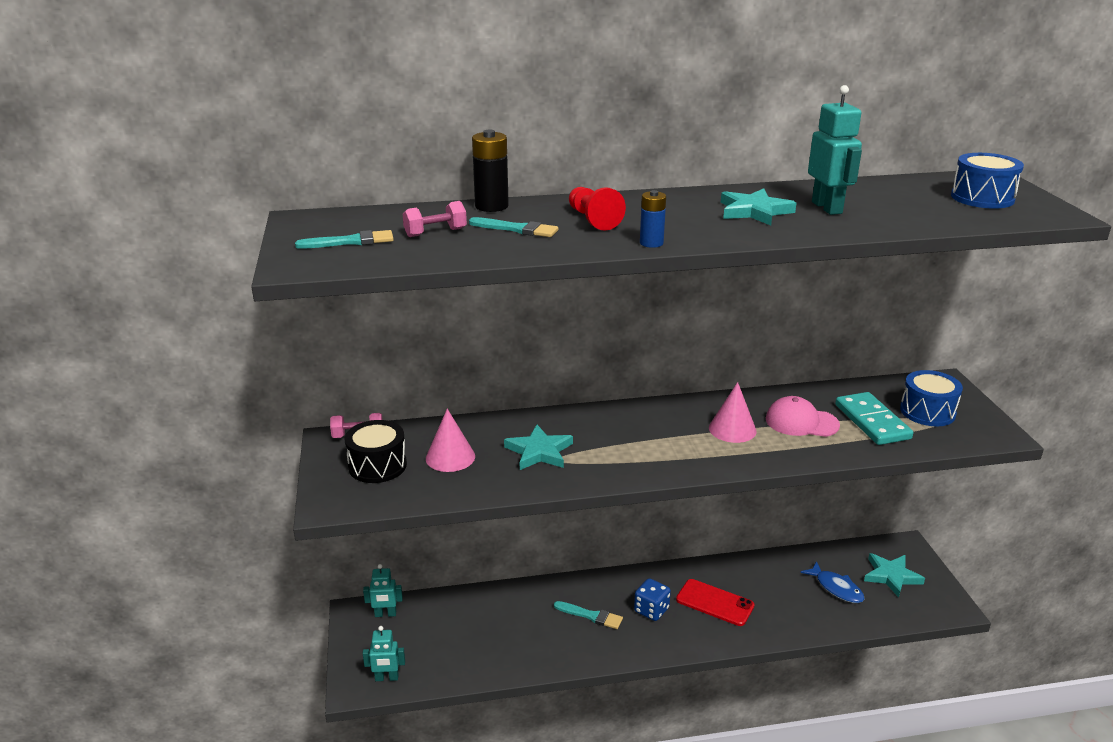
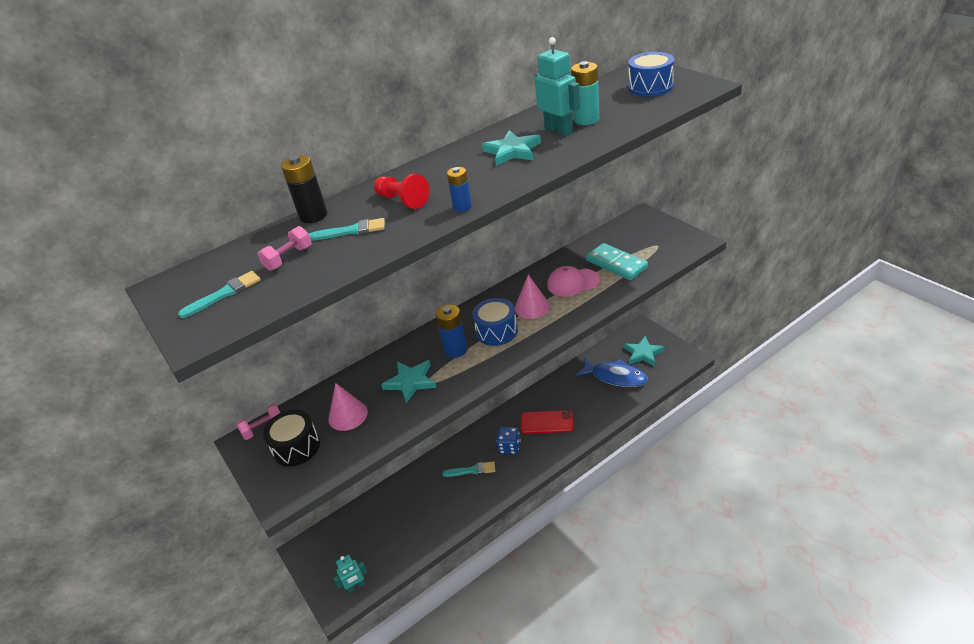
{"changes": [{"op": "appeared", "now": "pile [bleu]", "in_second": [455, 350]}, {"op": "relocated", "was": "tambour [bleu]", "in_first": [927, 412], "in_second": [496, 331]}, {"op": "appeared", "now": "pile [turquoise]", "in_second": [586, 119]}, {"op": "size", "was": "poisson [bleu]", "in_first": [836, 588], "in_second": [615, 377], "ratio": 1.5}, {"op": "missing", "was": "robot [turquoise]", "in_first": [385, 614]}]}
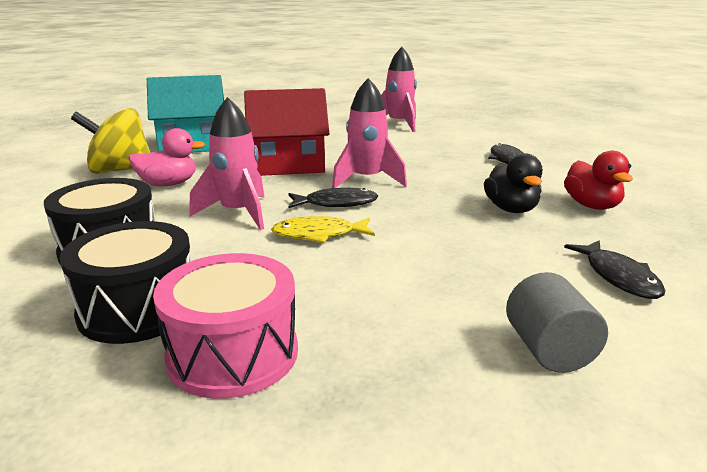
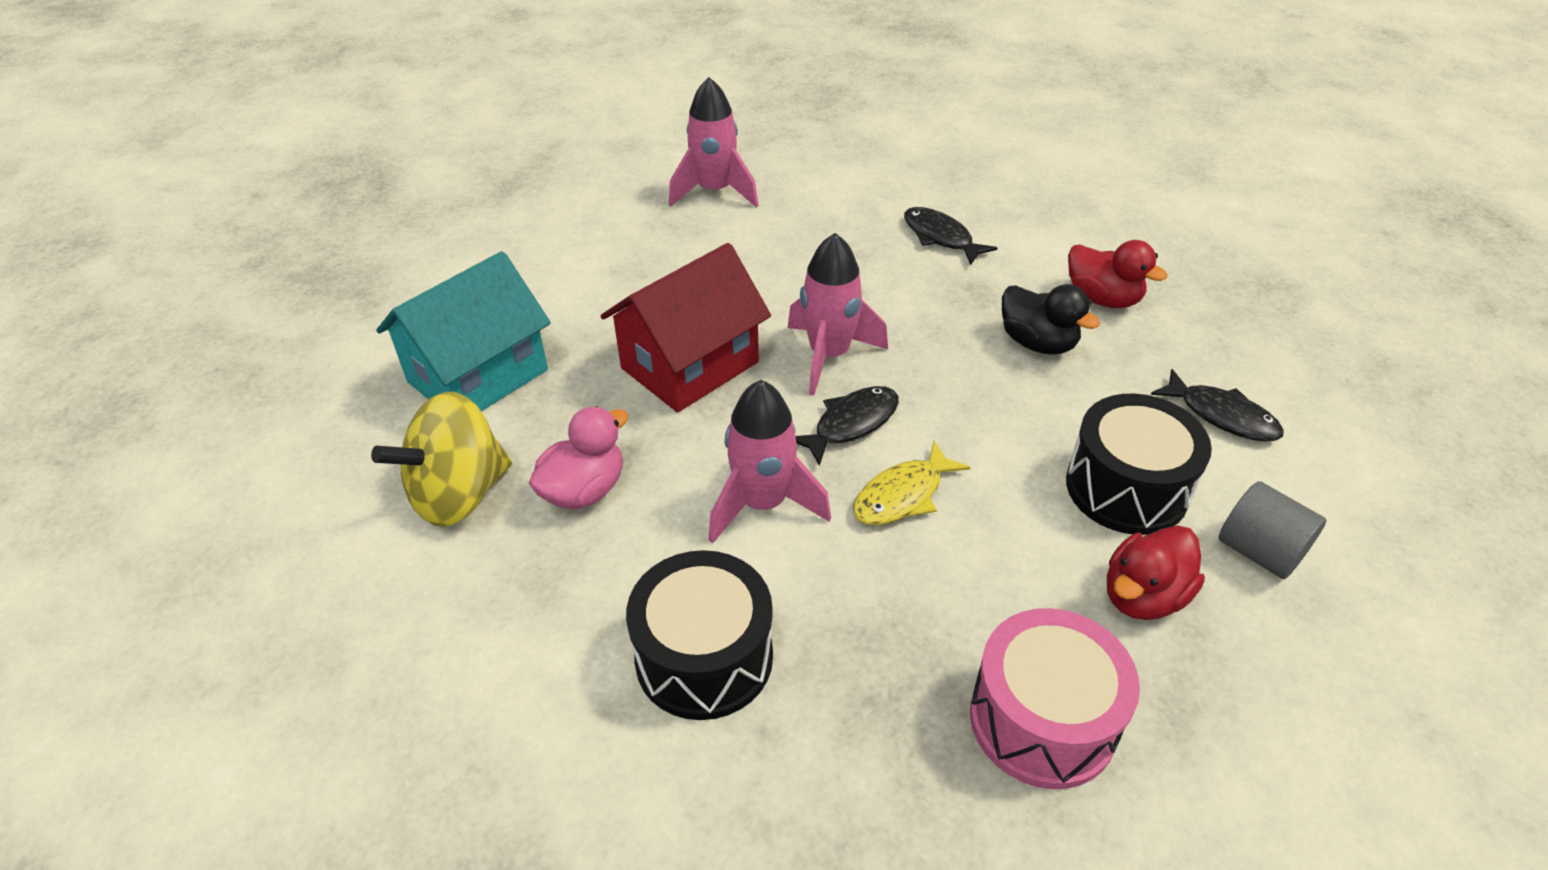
{"changes": [{"op": "relocated", "was": "tambour [noir]", "in_first": [138, 309], "in_second": [1126, 488]}, {"op": "appeared", "now": "canard [rouge]", "in_second": [1143, 596]}]}
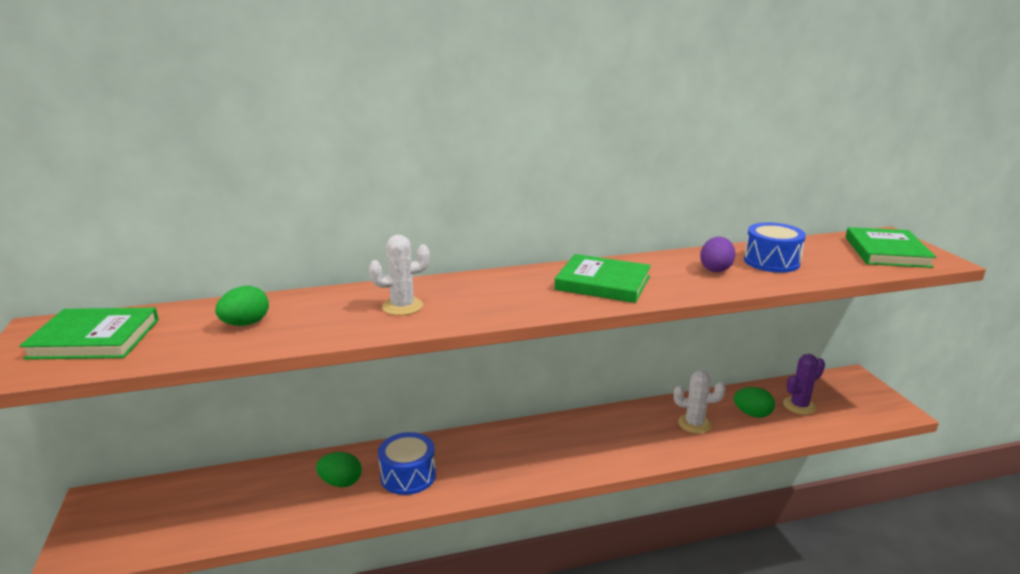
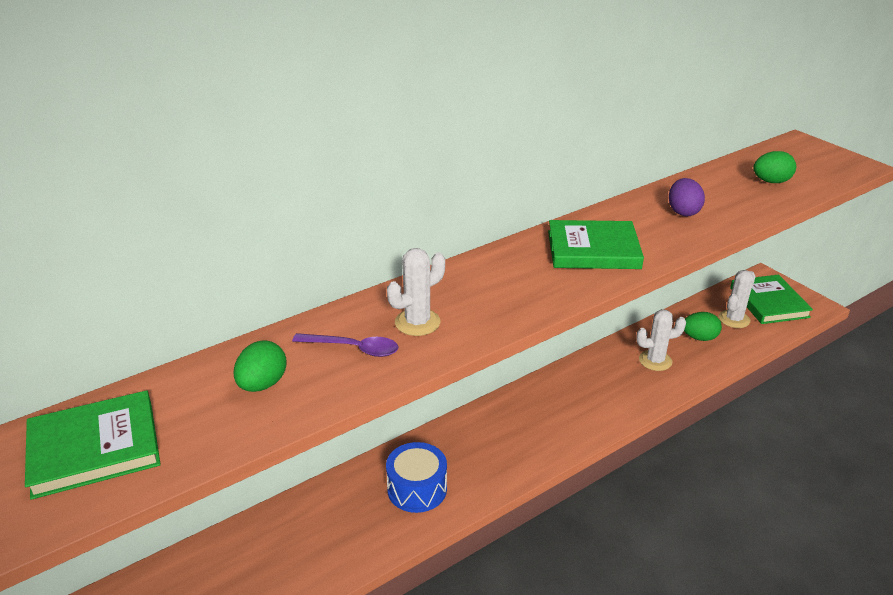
{"changes": [{"op": "appeared", "now": "cuillère [violet]", "in_second": [353, 348]}, {"op": "colour", "was": "cactus [violet]", "now": "cactus [blanc]", "in_first": [799, 406], "in_second": [734, 319]}, {"op": "relocated", "was": "livre [vert]", "in_first": [886, 252], "in_second": [769, 302]}, {"op": "relocated", "was": "œuf [vert]", "in_first": [341, 482], "in_second": [771, 182]}, {"op": "missing", "was": "tambour [bleu]", "in_first": [771, 261]}]}
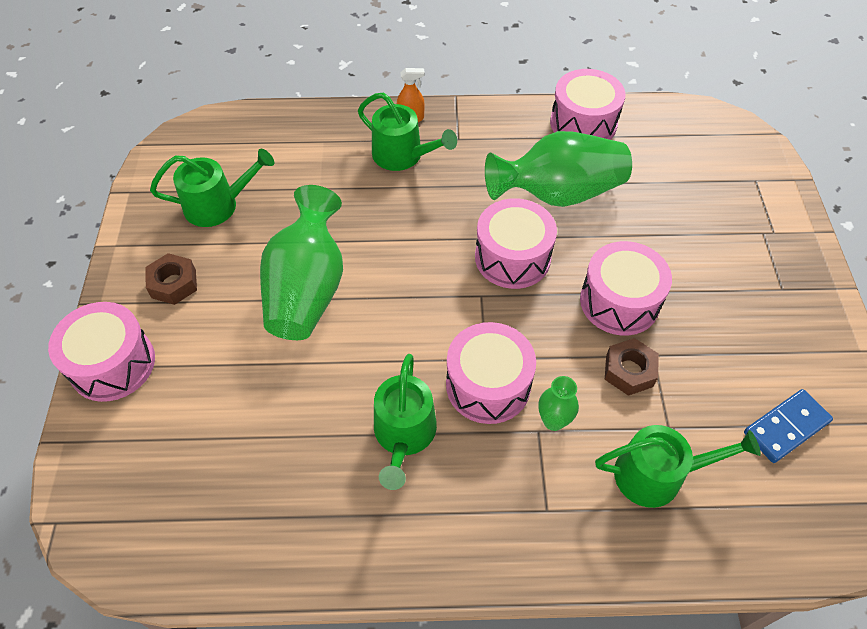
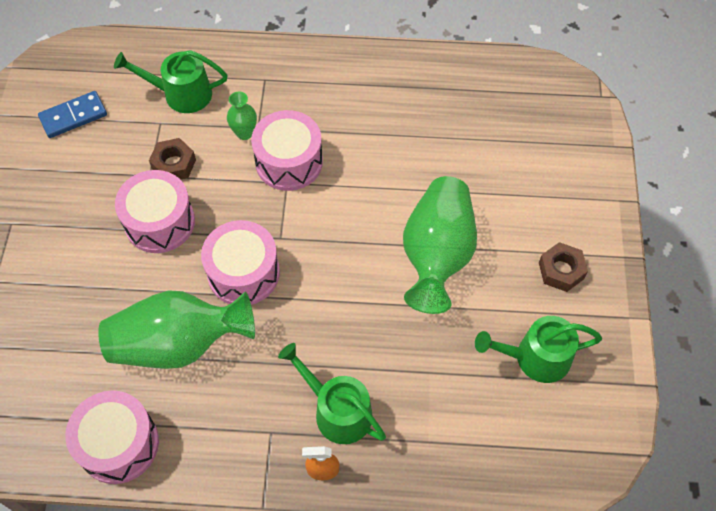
{"changes": [{"op": "missing", "was": "tambour [rose]", "in_first": [112, 364]}, {"op": "missing", "was": "arrosoir [vert]", "in_first": [404, 434]}]}
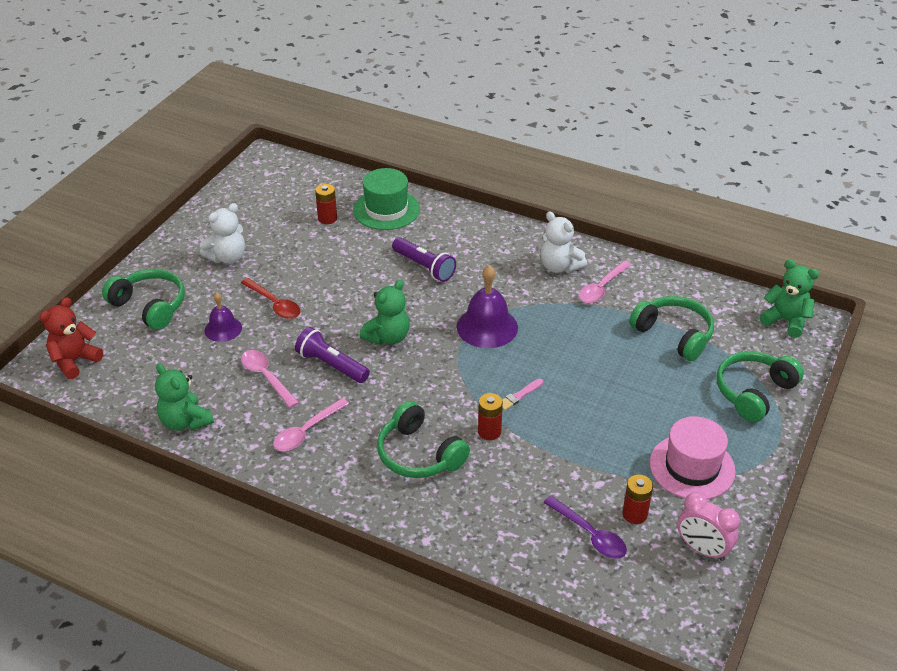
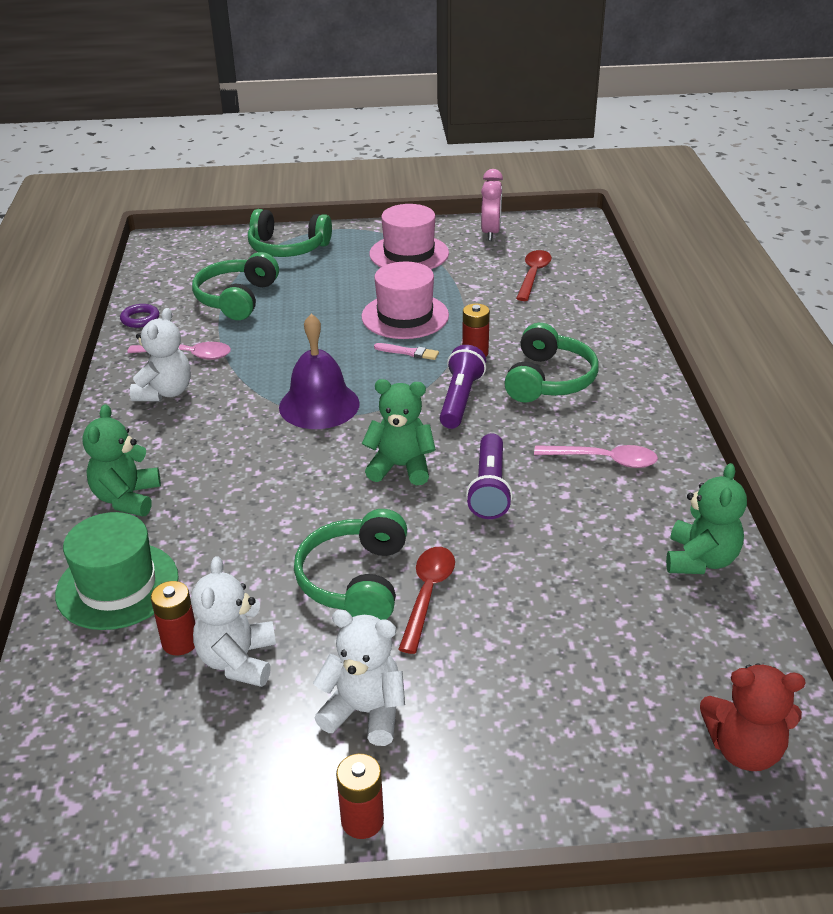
{"changes": [{"op": "relocated", "was": "ours en peluche [vert]", "in_first": [786, 321], "in_second": [127, 498]}, {"op": "appeared", "now": "anneau [violet]", "in_second": [140, 319]}, {"op": "appeared", "now": "ours en peluche [blanc]", "in_second": [238, 660]}, {"op": "relocated", "was": "casque audio [vert]", "in_first": [149, 306], "in_second": [356, 580]}, {"op": "relocated", "was": "pile [rouge]", "in_first": [634, 514], "in_second": [362, 820]}, {"op": "appeared", "now": "chapeau [rose]", "in_second": [405, 316]}, {"op": "relocated", "was": "lampe de poche [violet]", "in_first": [424, 267], "in_second": [460, 399]}, {"op": "colour", "was": "cuillère [violet]", "now": "cuillère [rouge]", "in_first": [590, 534], "in_second": [533, 275]}, {"op": "missing", "was": "cloche [violet]", "in_first": [223, 329]}, {"op": "missing", "was": "cuillère [rose]", "in_first": [266, 377]}]}
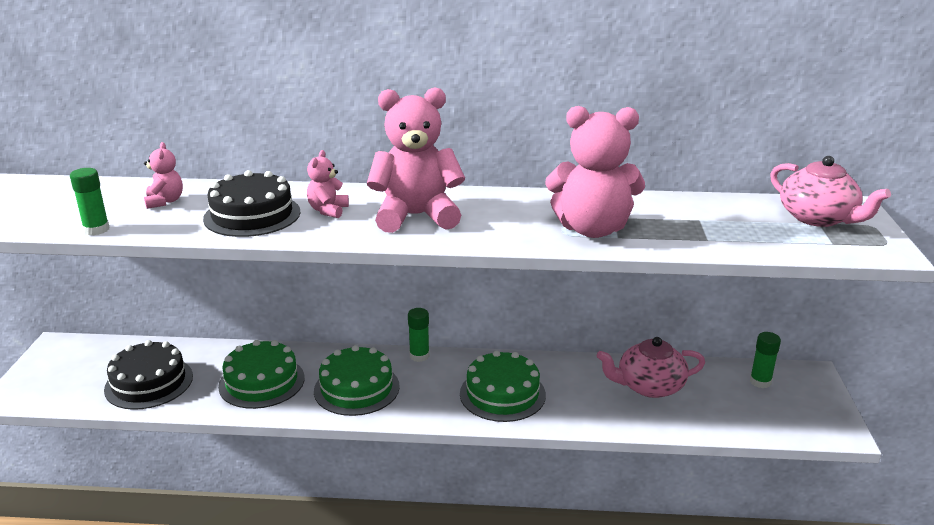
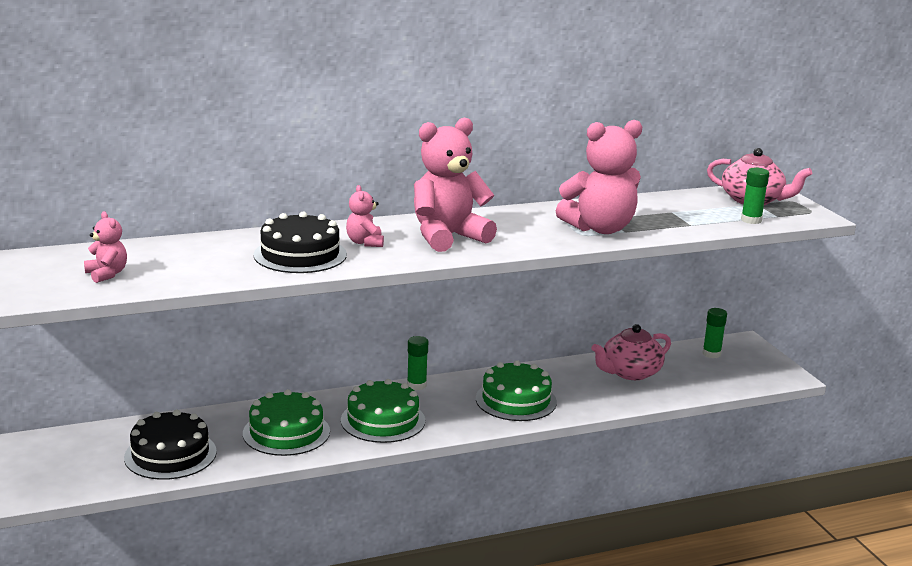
{"changes": [{"op": "relocated", "was": "ours en peluche [rose]", "in_first": [165, 201], "in_second": [107, 274]}, {"op": "relocated", "was": "bâton de colle [vert]", "in_first": [96, 230], "in_second": [751, 220]}]}
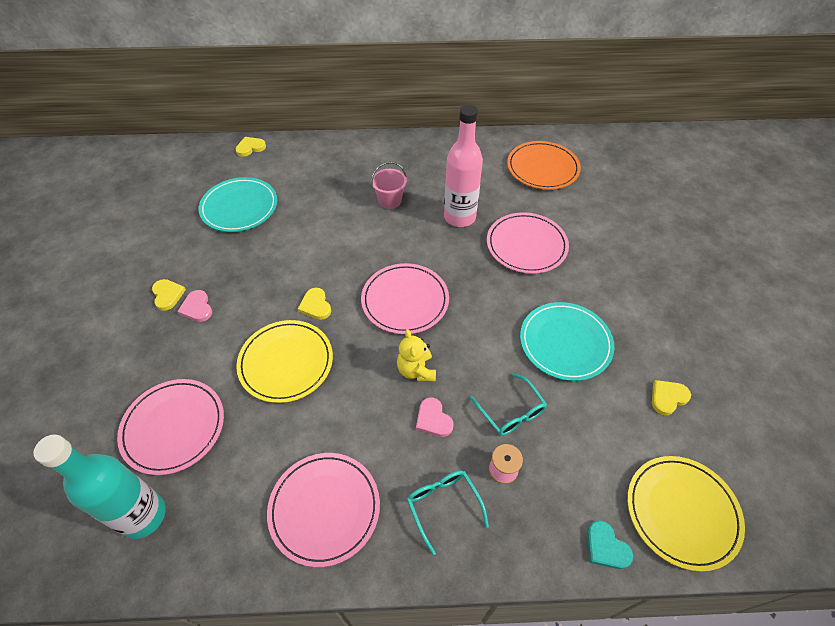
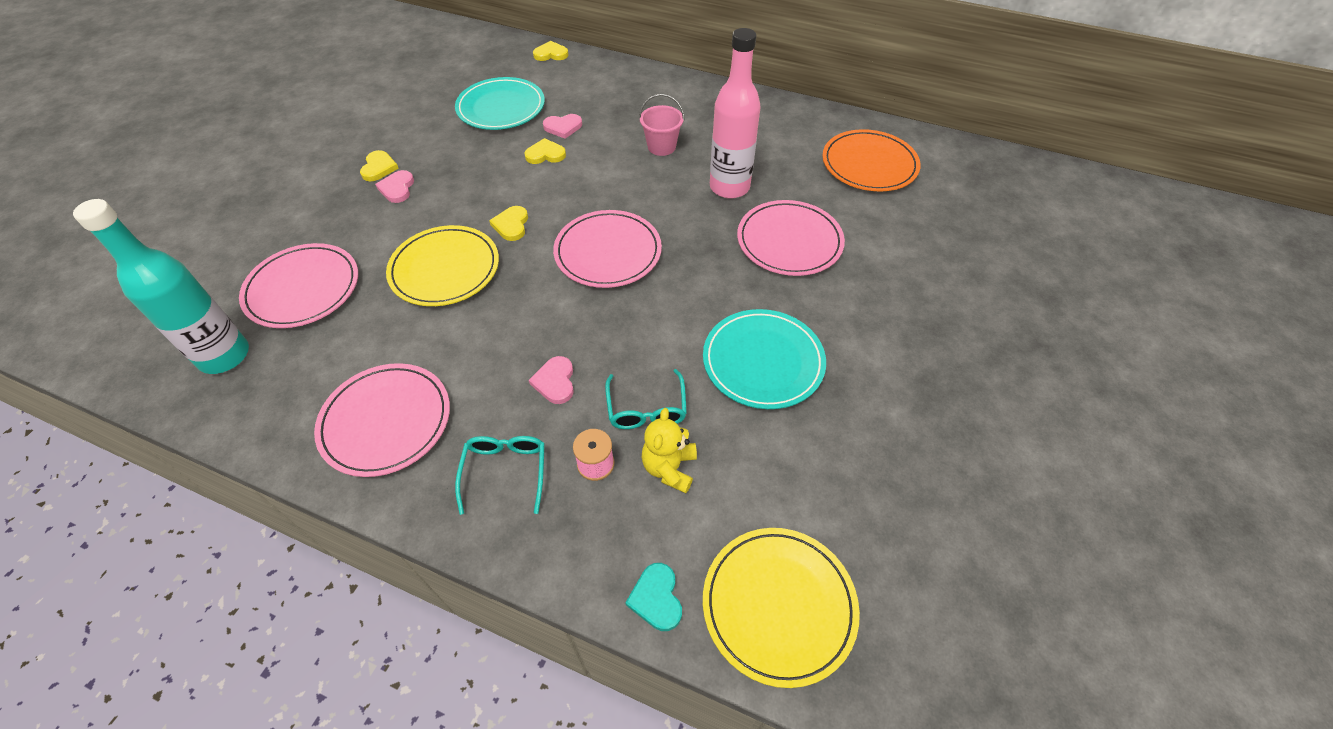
{"changes": [{"op": "relocated", "was": "cœur [jaune]", "in_first": [668, 397], "in_second": [545, 154]}, {"op": "appeared", "now": "cœur [rose]", "in_second": [563, 127]}, {"op": "relocated", "was": "ours en peluche [jaune]", "in_first": [416, 370], "in_second": [669, 468]}]}
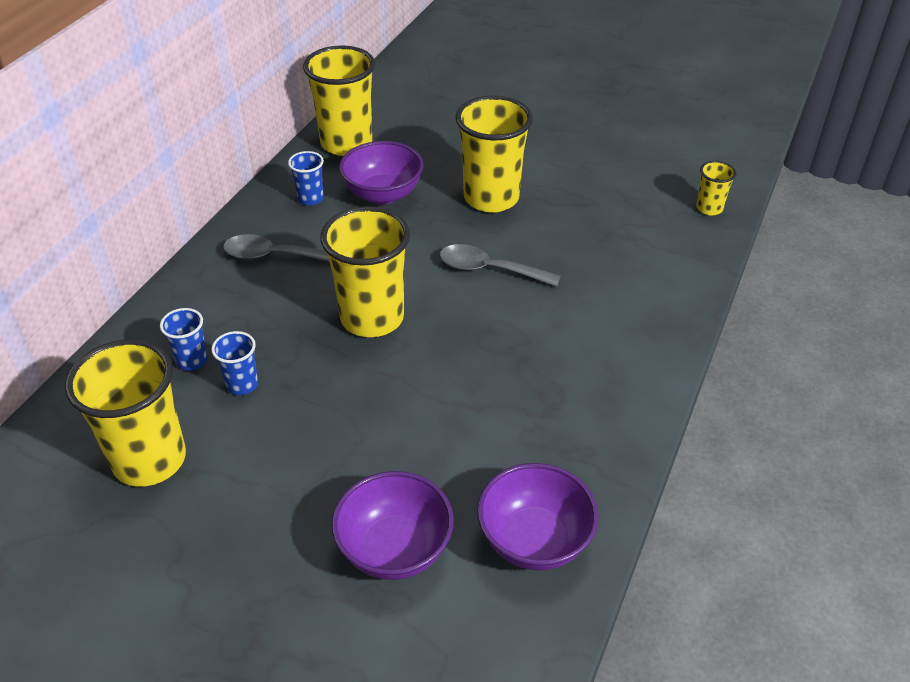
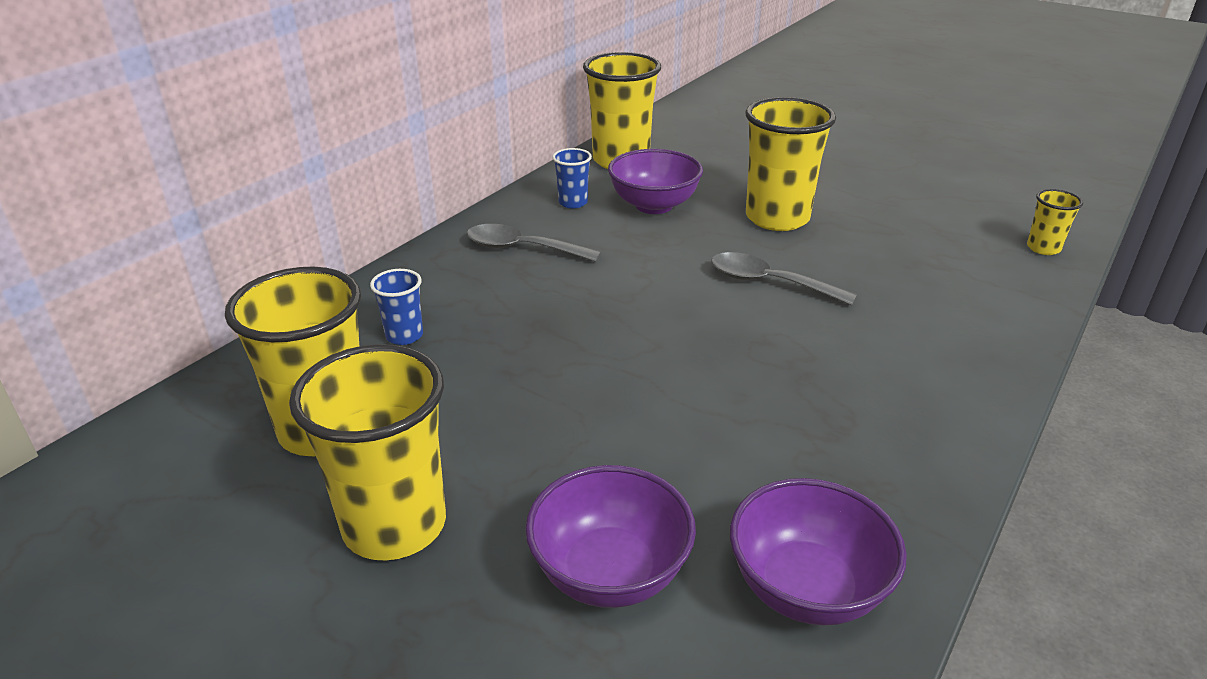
{"changes": [{"op": "relocated", "was": "gobelet [jaune]", "in_first": [372, 318], "in_second": [394, 525]}, {"op": "missing", "was": "gobelet [bleu]", "in_first": [242, 384]}]}
